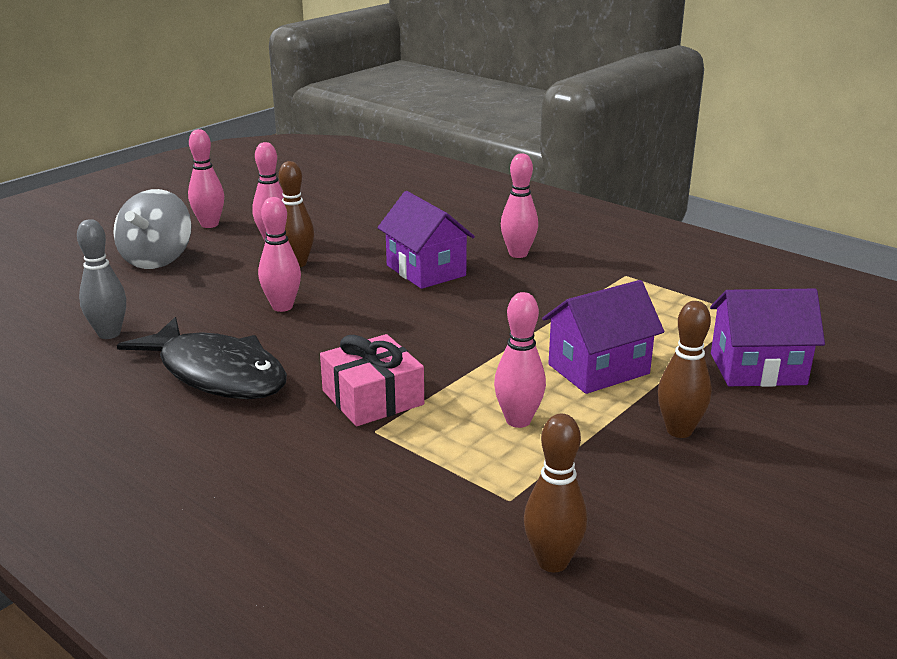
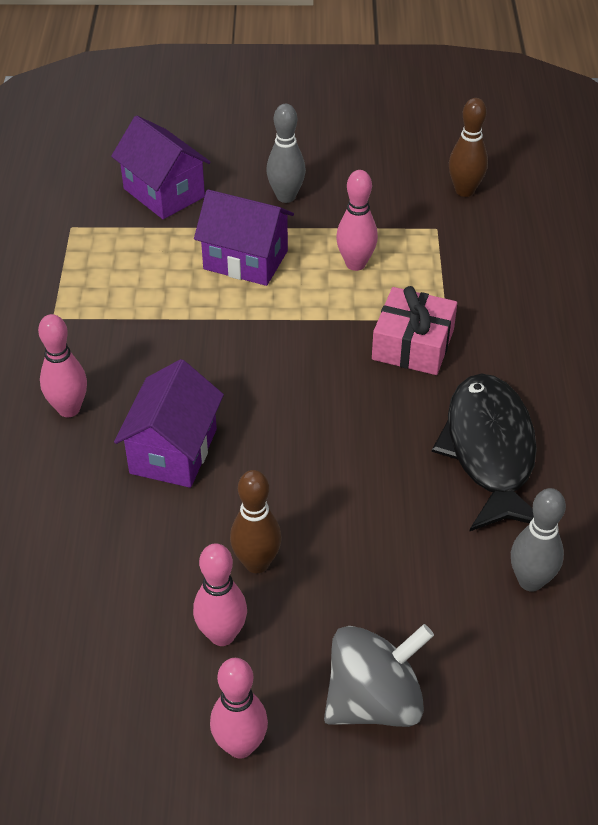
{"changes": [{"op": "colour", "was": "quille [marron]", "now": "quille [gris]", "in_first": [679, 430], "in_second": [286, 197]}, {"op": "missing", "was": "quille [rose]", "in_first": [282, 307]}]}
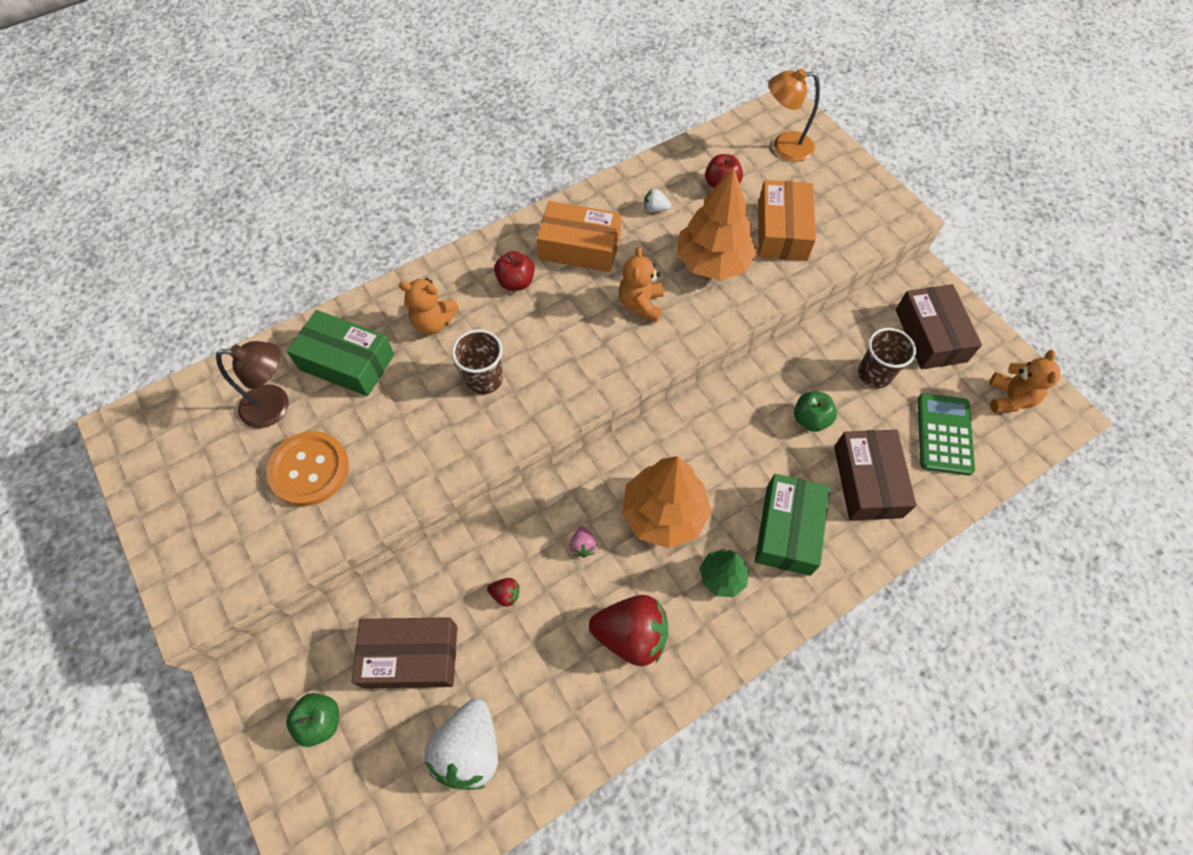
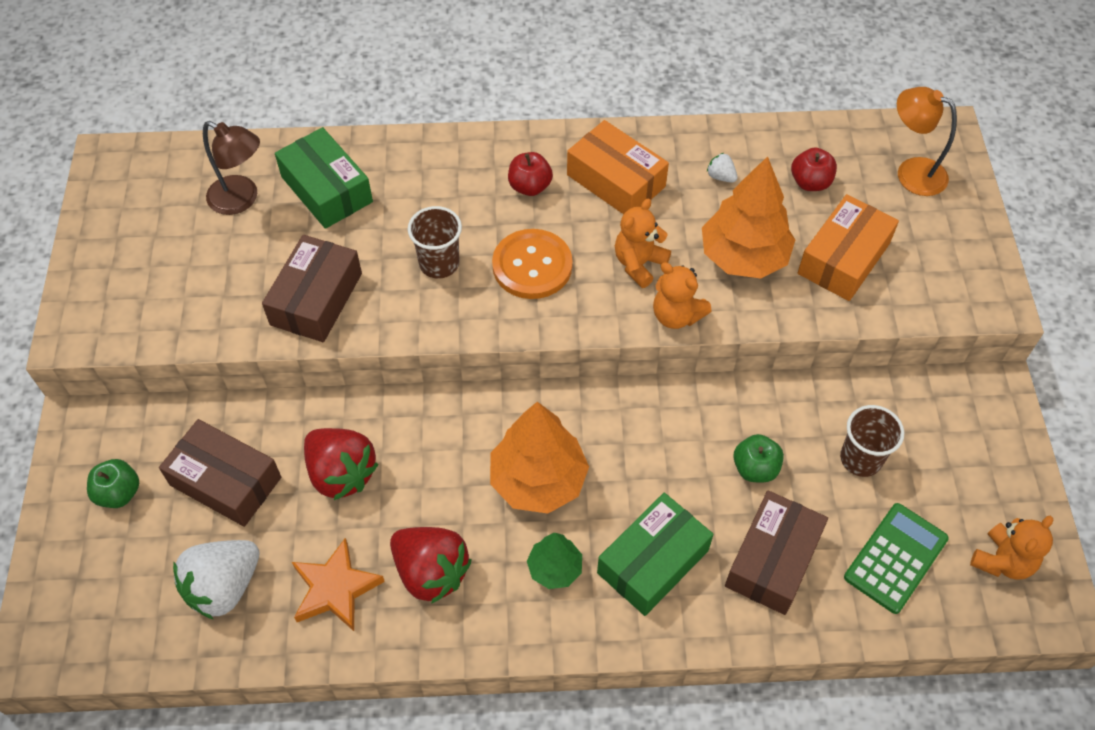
{"changes": [{"op": "relocated", "was": "boîte [marron]", "in_first": [930, 335], "in_second": [316, 299]}, {"op": "appeared", "now": "étoile [orange]", "in_second": [335, 588]}, {"op": "size", "was": "fraise [rouge]", "in_first": [505, 594], "in_second": [341, 473], "ratio": 2.31}, {"op": "relocated", "was": "bouton [orange]", "in_first": [309, 469], "in_second": [532, 266]}, {"op": "relocated", "was": "ours en peluche [orange]", "in_first": [433, 322], "in_second": [676, 315]}, {"op": "missing", "was": "fraise [rose]", "in_first": [583, 546]}]}
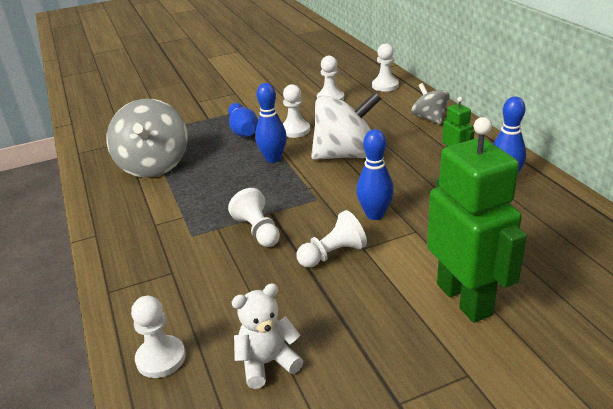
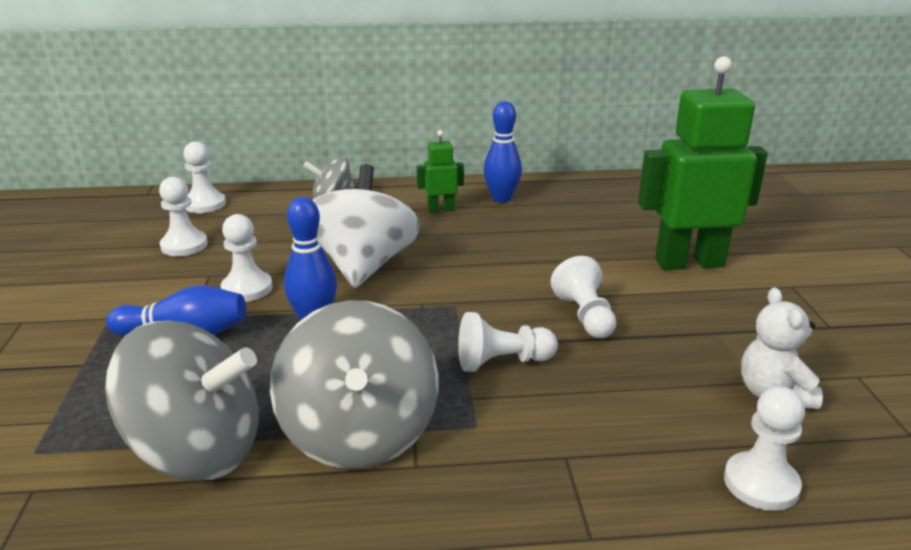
{"changes": [{"op": "appeared", "now": "toupie [gris]", "in_second": [359, 434]}, {"op": "missing", "was": "quille [bleu]", "in_first": [375, 215]}]}
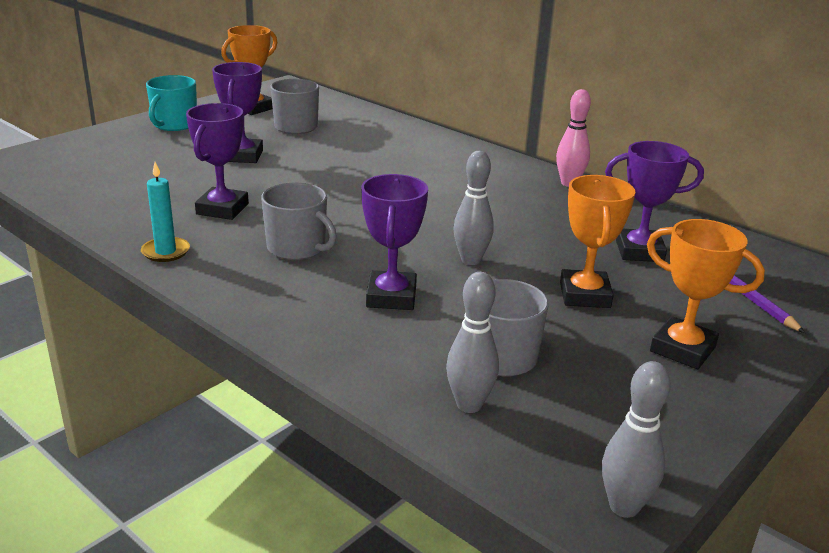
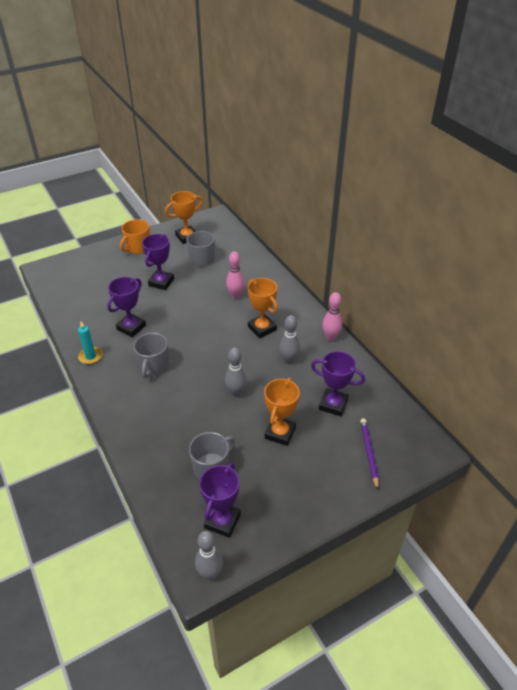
{"changes": [{"op": "colour", "was": "tasse [turquoise]", "now": "tasse [orange]", "in_first": [174, 124], "in_second": [138, 247]}, {"op": "spun", "was": "tasse [gris]", "in_first": [297, 248], "in_second": [153, 366], "clockwise": 45}, {"op": "relocated", "was": "trophée [violet]", "in_first": [391, 297], "in_second": [222, 521]}, {"op": "appeared", "now": "quille [rose]", "in_second": [235, 296]}, {"op": "relocated", "was": "trophée [orange]", "in_first": [682, 349], "in_second": [262, 328]}, {"op": "relocated", "was": "quille [gris]", "in_first": [469, 405], "in_second": [288, 360]}]}
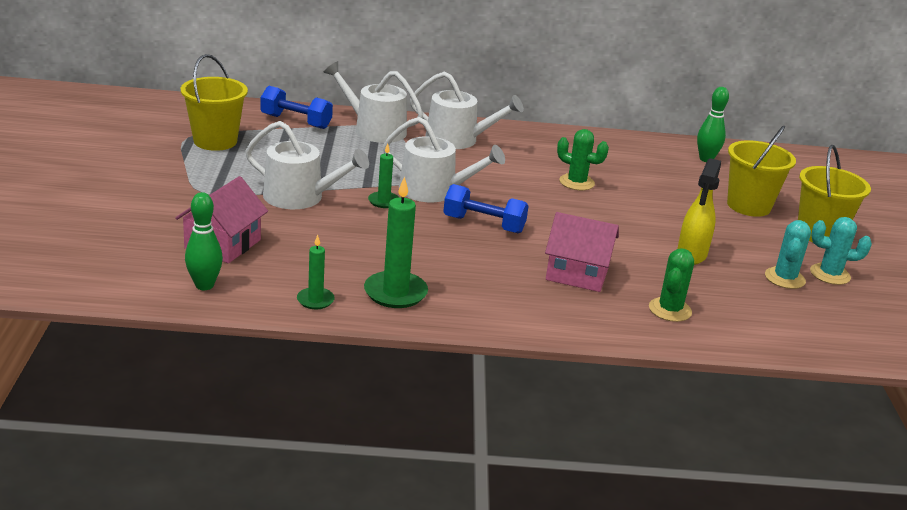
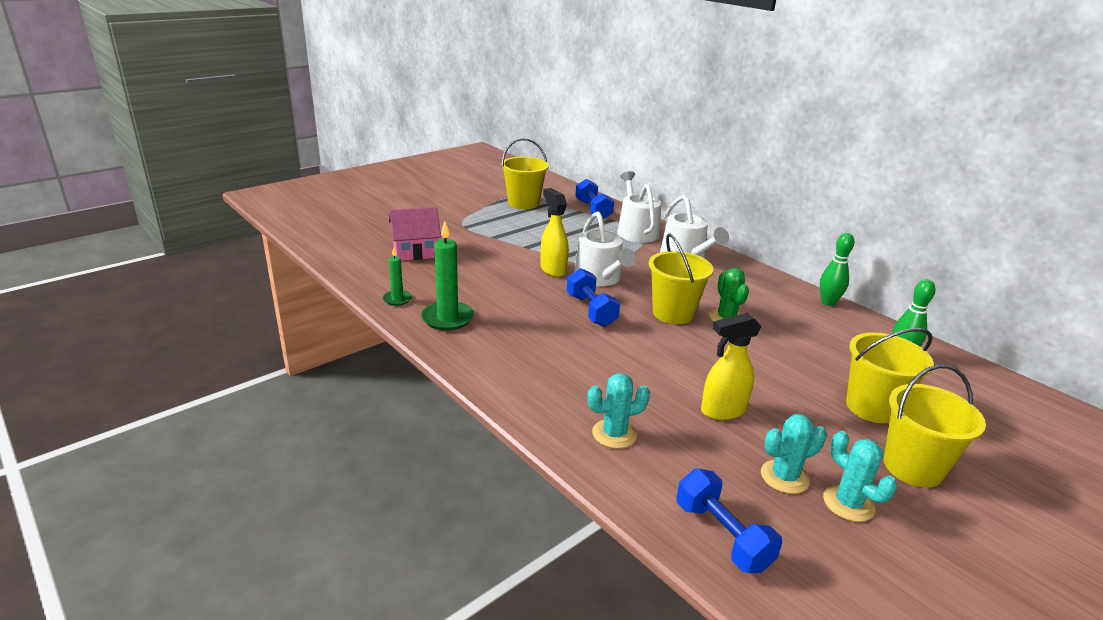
{"changes": [{"op": "exchanged", "was": "bougie [vert]", "now": "vaporisateur [jaune]", "in_first": [383, 201], "in_second": [552, 269]}, {"op": "colour", "was": "cactus [vert]", "now": "cactus [turquoise]", "in_first": [670, 310], "in_second": [614, 434]}, {"op": "appeared", "now": "seau [jaune]", "in_second": [673, 313]}, {"op": "appeared", "now": "haltère [bleu]", "in_second": [722, 536]}, {"op": "relocated", "was": "quille [vert]", "in_first": [204, 285], "in_second": [828, 302]}, {"op": "missing", "was": "arrosoir [blanc]", "in_first": [300, 197]}, {"op": "missing", "was": "maison [rose]", "in_first": [577, 273]}]}
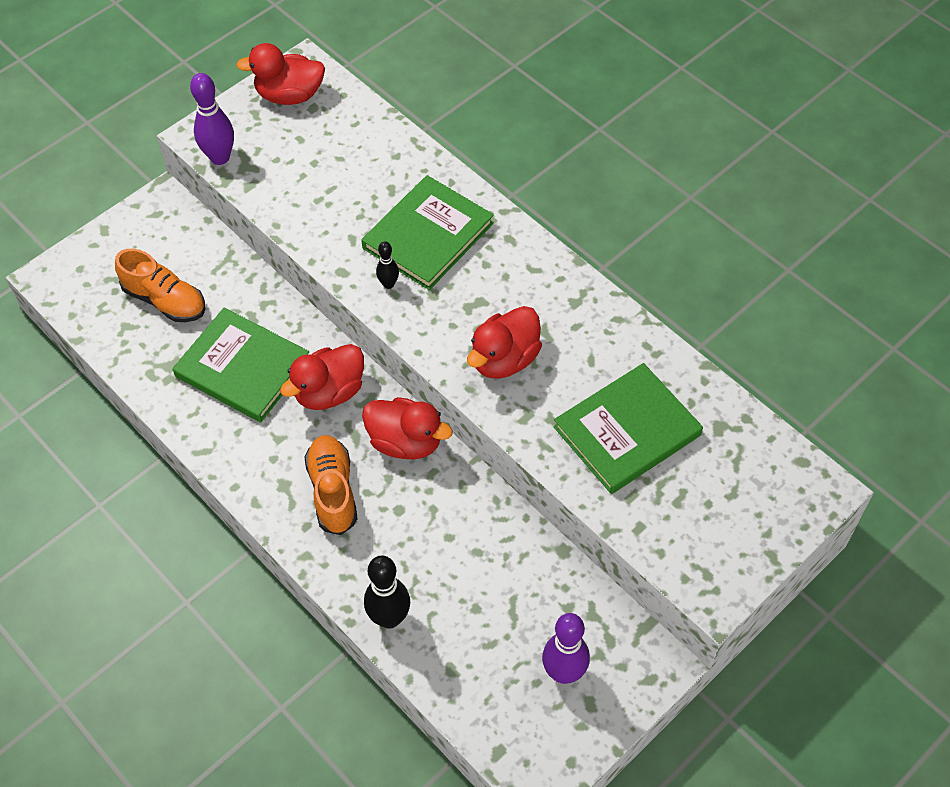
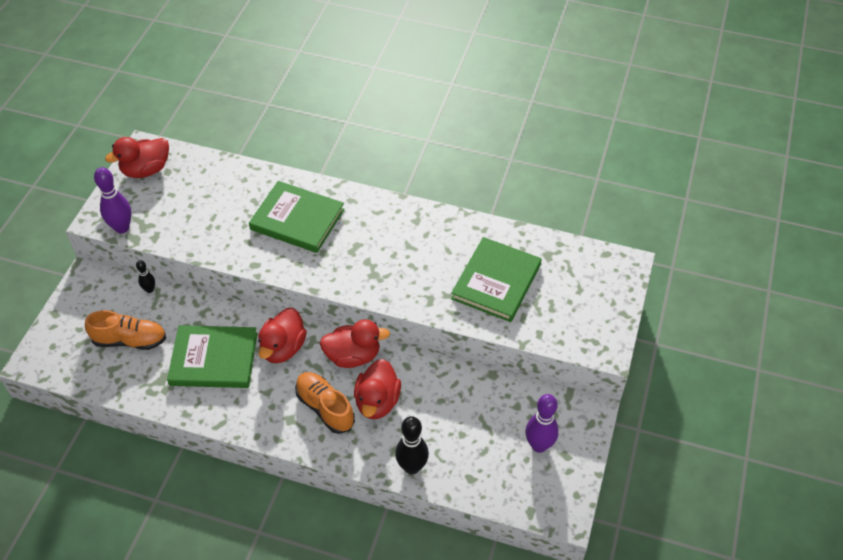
{"changes": [{"op": "relocated", "was": "quille [noir]", "in_first": [388, 284], "in_second": [149, 289]}, {"op": "spun", "was": "livre [vert]", "in_first": [428, 235], "in_second": [297, 219], "clockwise": -75}, {"op": "relocated", "was": "canard [rouge]", "in_first": [504, 359], "in_second": [377, 401]}]}
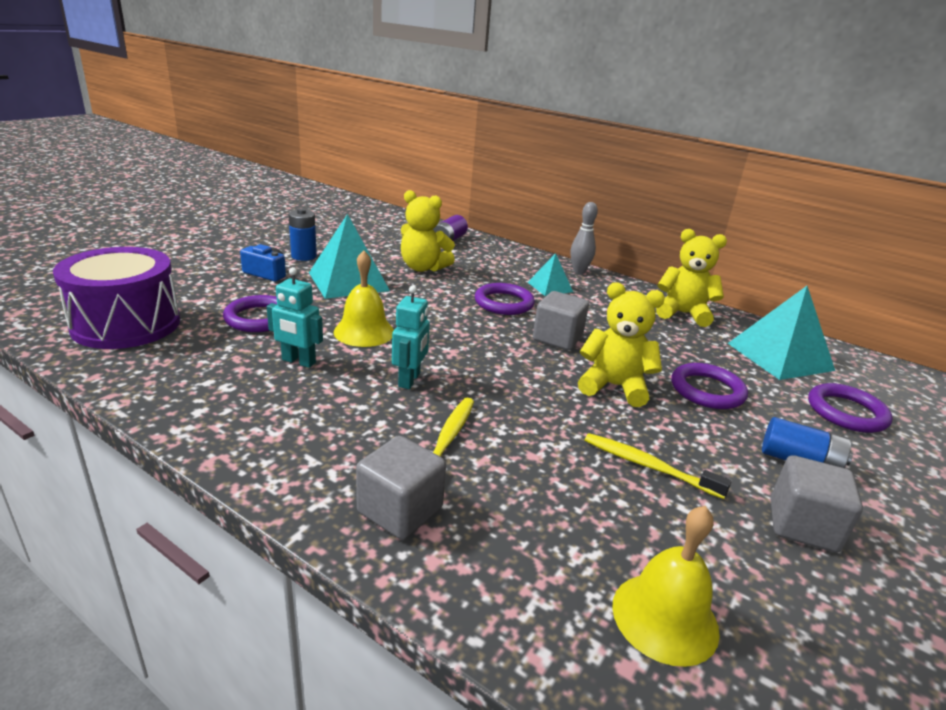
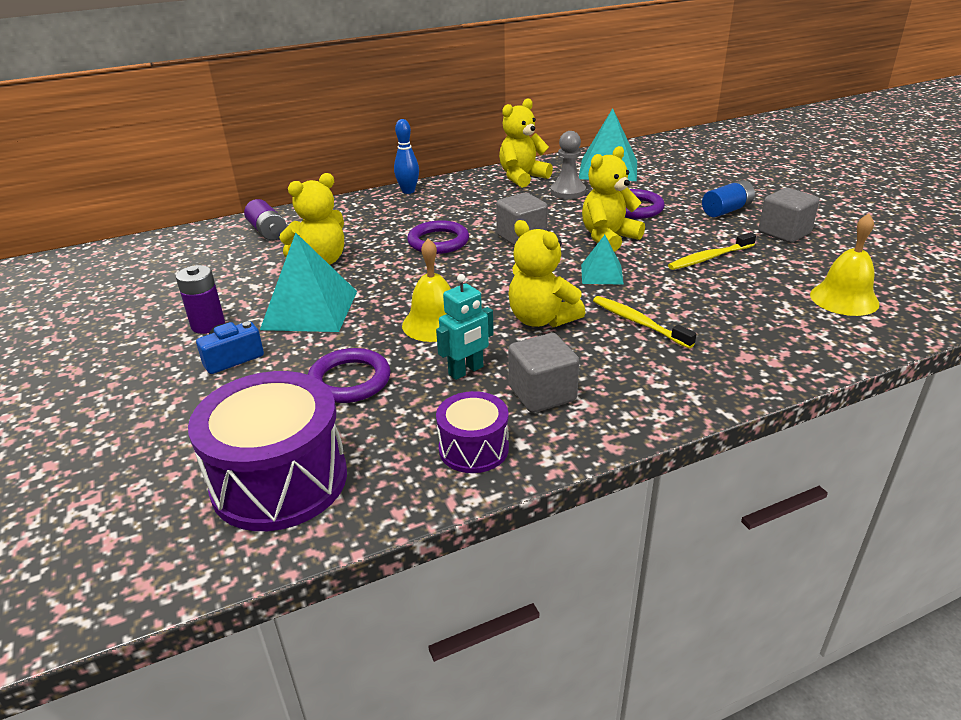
{"changes": [{"op": "colour", "was": "pile [bleu]", "now": "pile [violet]", "in_first": [304, 256], "in_second": [208, 325]}, {"op": "colour", "was": "quille [gris]", "now": "quille [bleu]", "in_first": [579, 271], "in_second": [408, 191]}, {"op": "appeared", "now": "tambour [violet]", "in_second": [473, 448]}, {"op": "relocated", "was": "cube [gris]", "in_first": [400, 510], "in_second": [542, 394]}, {"op": "exchanged", "was": "robot [turquoise]", "now": "ours en peluche [jaune]", "in_first": [409, 380], "in_second": [541, 319]}, {"op": "appeared", "now": "pion [gris]", "in_second": [568, 192]}, {"op": "relocated", "was": "pyramide [turquoise]", "in_first": [550, 287], "in_second": [602, 274]}, {"op": "missing", "was": "anneau [violet]", "in_first": [846, 412]}]}
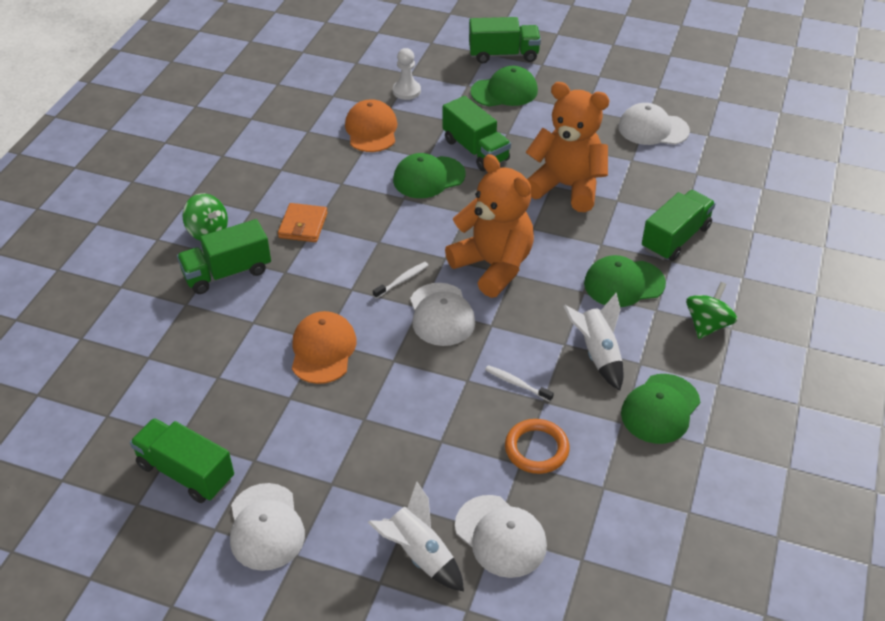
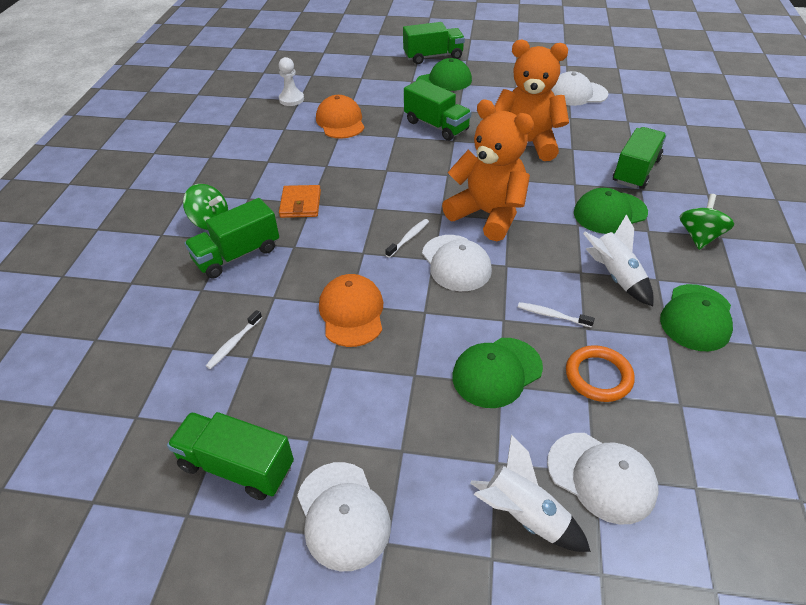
{"changes": [{"op": "appeared", "now": "brosse à dents [blanc]", "in_second": [234, 343]}, {"op": "relocated", "was": "pion [blanc]", "in_first": [406, 91], "in_second": [291, 99]}, {"op": "relocated", "was": "casquette [vert]", "in_first": [428, 177], "in_second": [496, 372]}]}
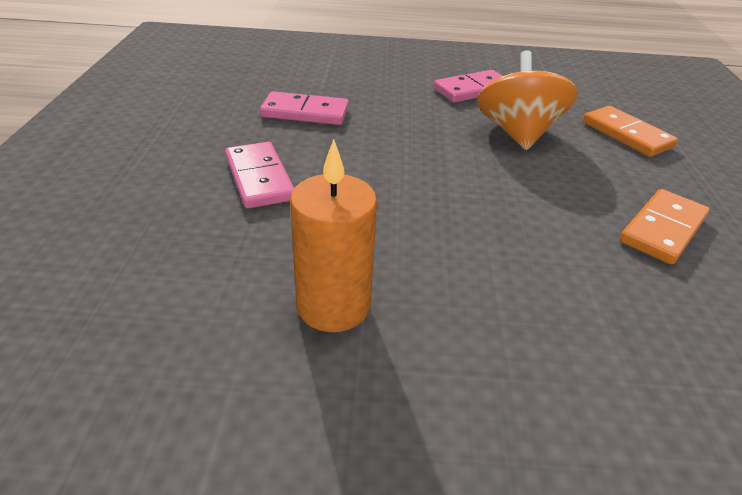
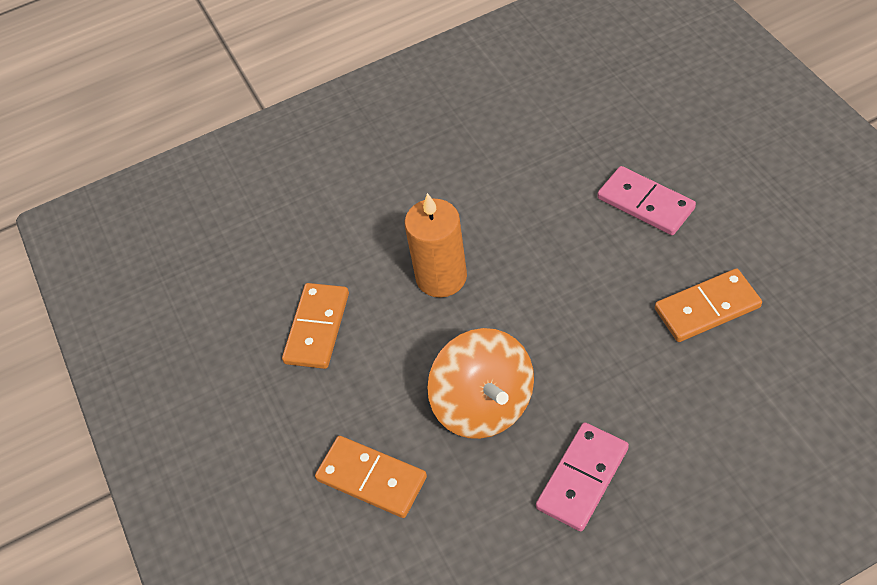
{"changes": [{"op": "relocated", "was": "bougie [orange]", "in_first": [333, 306], "in_second": [441, 277]}, {"op": "colour", "was": "domino [rose]", "now": "domino [orange]", "in_first": [305, 112], "in_second": [707, 308]}]}
